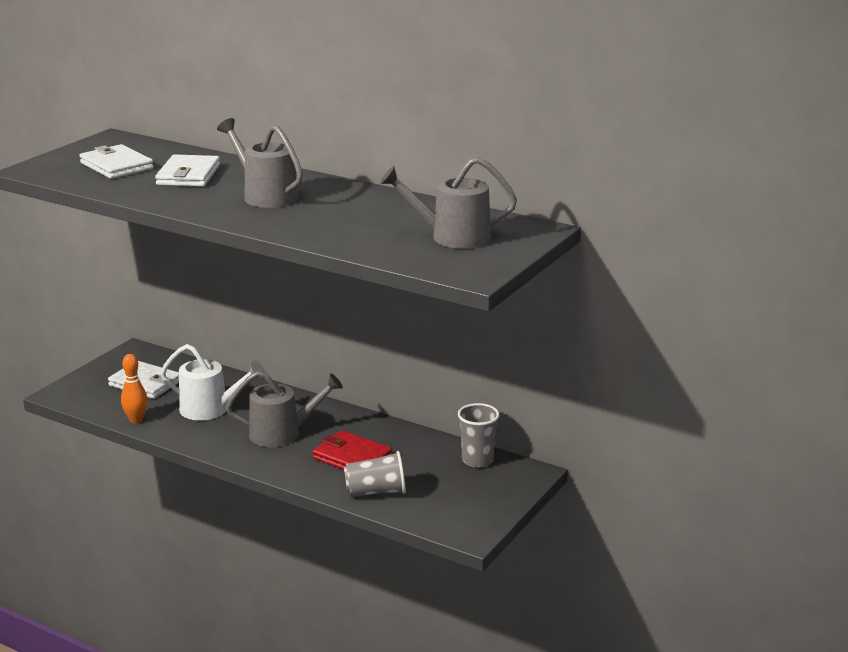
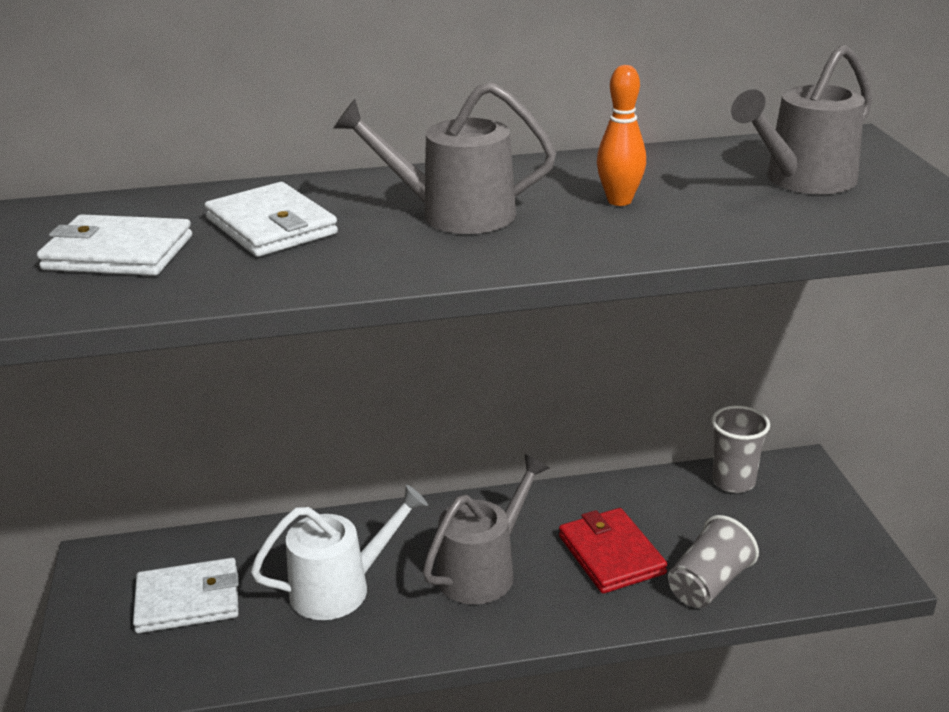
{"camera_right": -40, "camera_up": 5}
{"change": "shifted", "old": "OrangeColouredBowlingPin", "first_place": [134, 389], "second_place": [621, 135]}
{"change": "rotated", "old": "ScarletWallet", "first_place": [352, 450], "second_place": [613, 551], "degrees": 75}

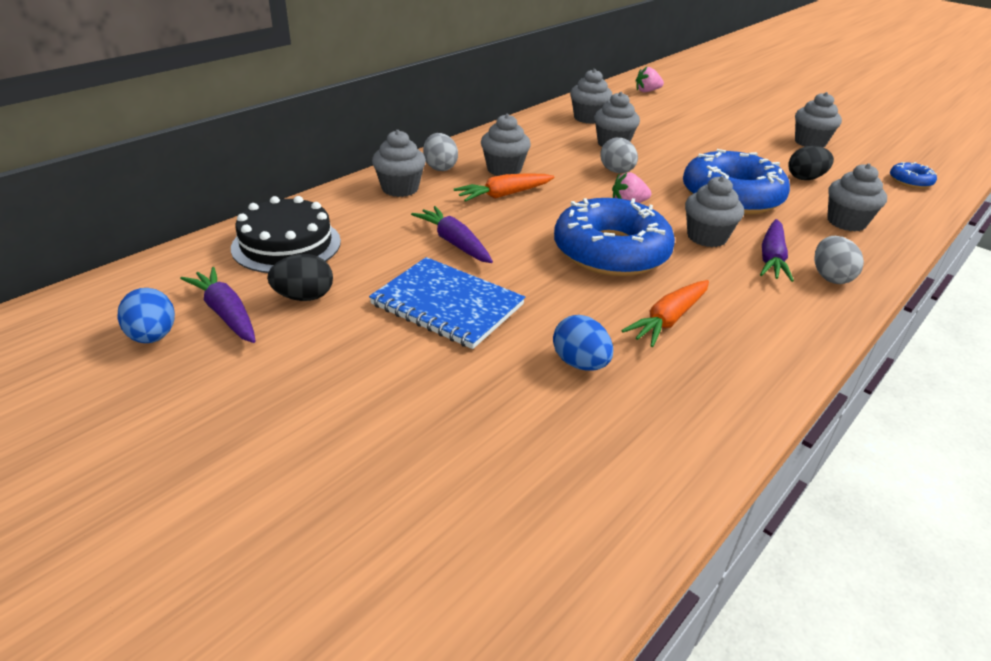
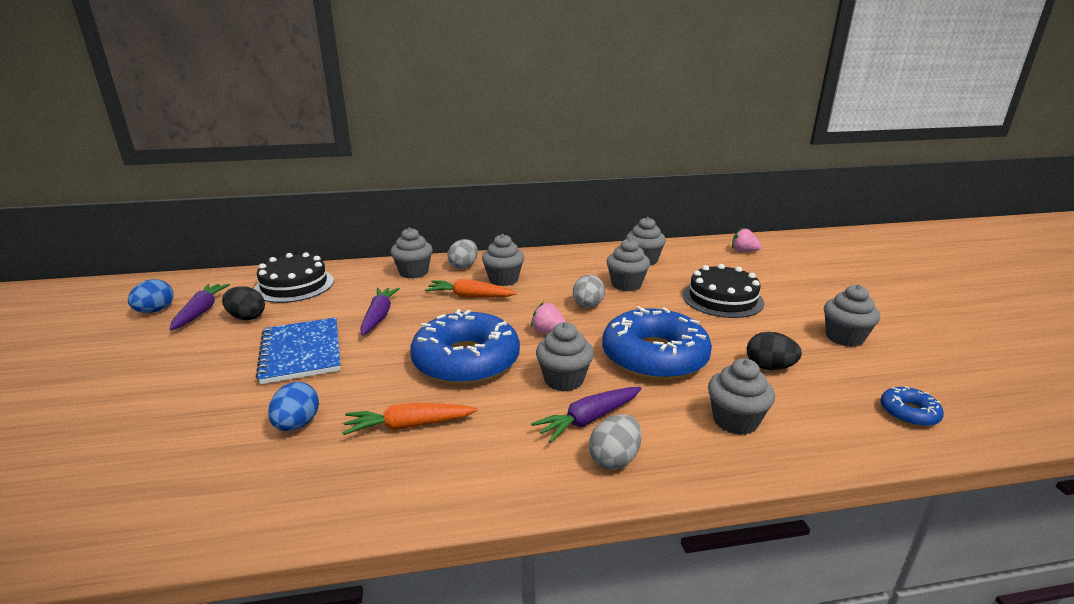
{"camera_right": 40, "camera_up": -10}
{"change": "new", "new": "BlackCake", "second_place": [723, 291]}

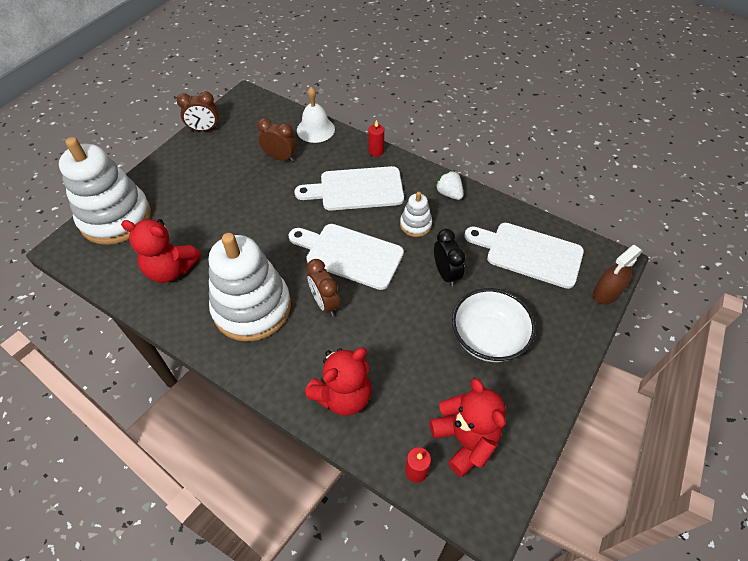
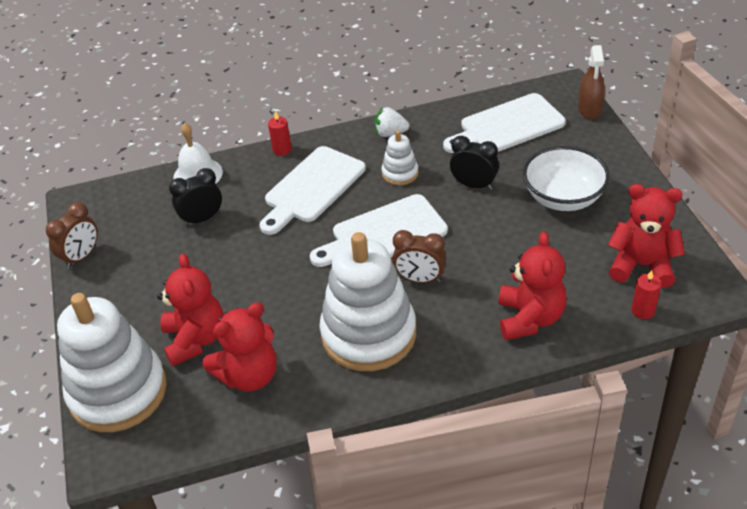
{"camera_right": -45, "camera_up": -10}
{"change": "new", "new": "ScarletTeddy", "second_place": [190, 309]}
{"change": "repainted", "old": "RussetAlarmClock", "new": "BlackAlarmClock", "first_place": [277, 140], "second_place": [195, 197]}

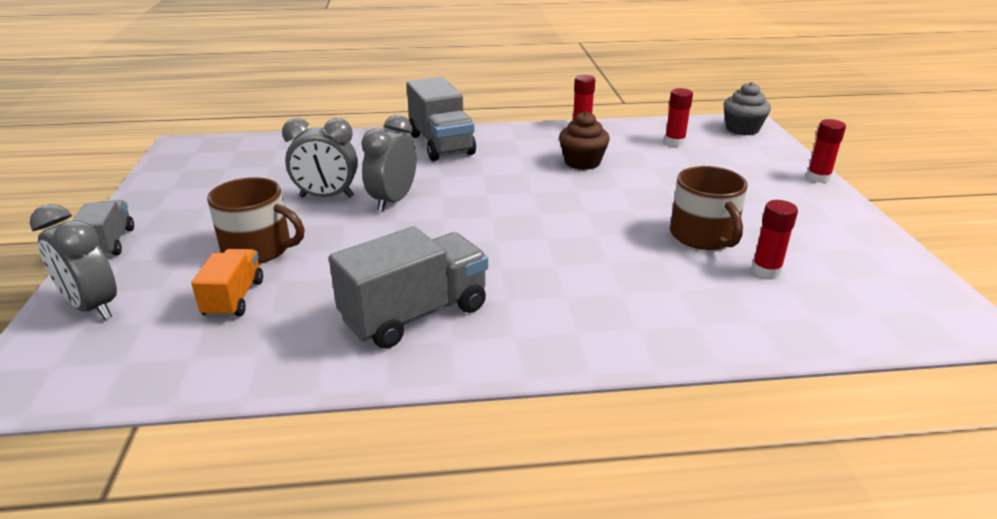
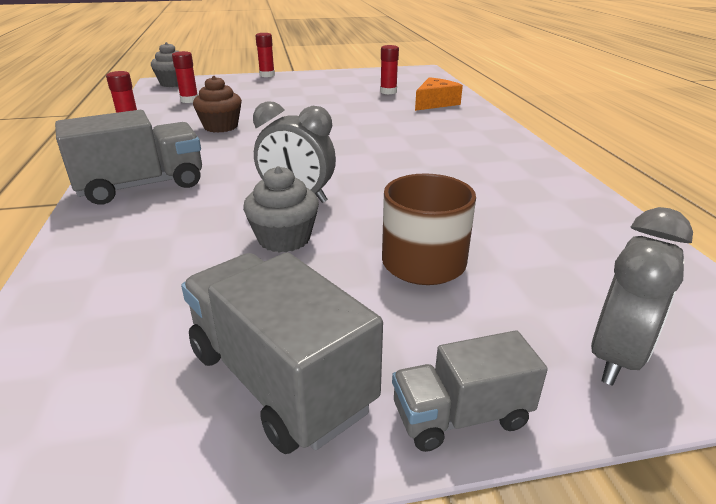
{"camera_right": -95, "camera_up": 0}
{"change": "gone", "old": "OrangeColouredLorry", "first_place": [227, 283]}
{"change": "gone", "old": "RussetTeaMug", "first_place": [708, 208]}
{"change": "new", "new": "OrangeColouredCheeseWedge", "second_place": [439, 94]}
{"change": "shifted", "old": "GreyLorry", "first_place": [408, 287], "second_place": [282, 353]}
{"change": "swapped", "old": "GreyAlarmClock", "new": "GreyMuffin", "first_place": [320, 158], "second_place": [281, 209]}

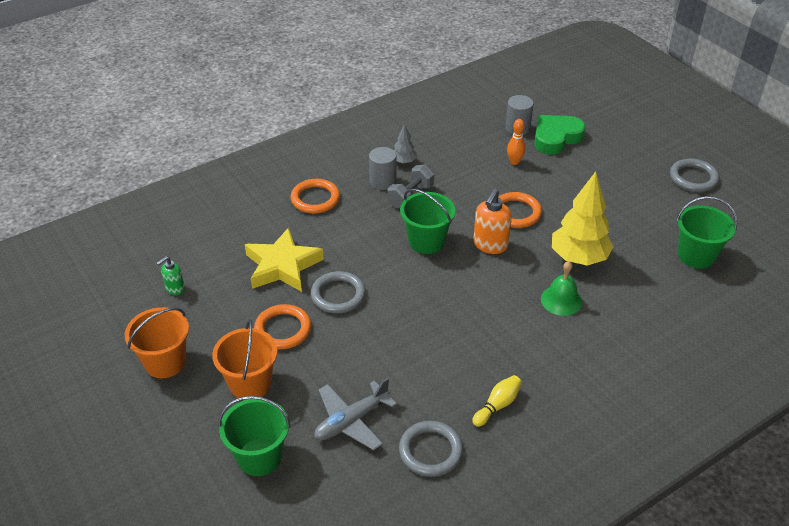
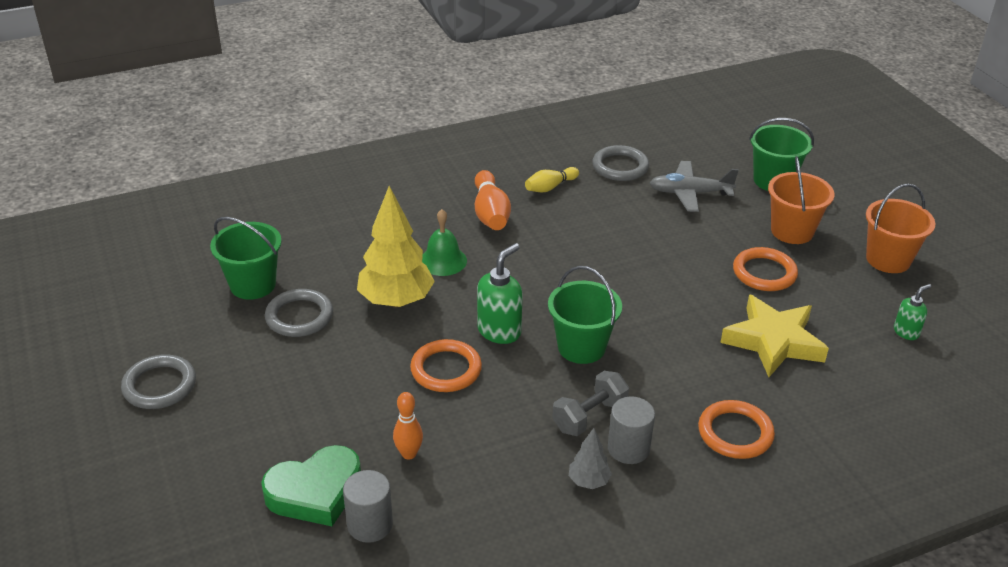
{"camera_right": -170, "camera_up": -5}
{"change": "new", "new": "OrangeColouredBowlingPin", "second_place": [493, 200]}
{"change": "shifted", "old": "GreyTorus", "first_place": [338, 292], "second_place": [299, 313]}
{"change": "repainted", "old": "OrangeColouredPumpBottle", "new": "EmeraldPumpBottle", "first_place": [492, 221], "second_place": [500, 293]}
{"change": "rotated", "old": "GreyToyPlane", "first_place": [356, 414], "second_place": [694, 186], "degrees": -150}

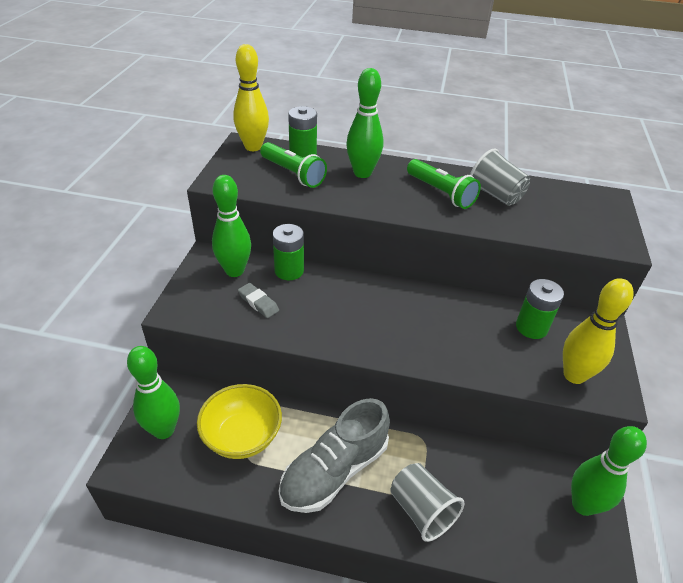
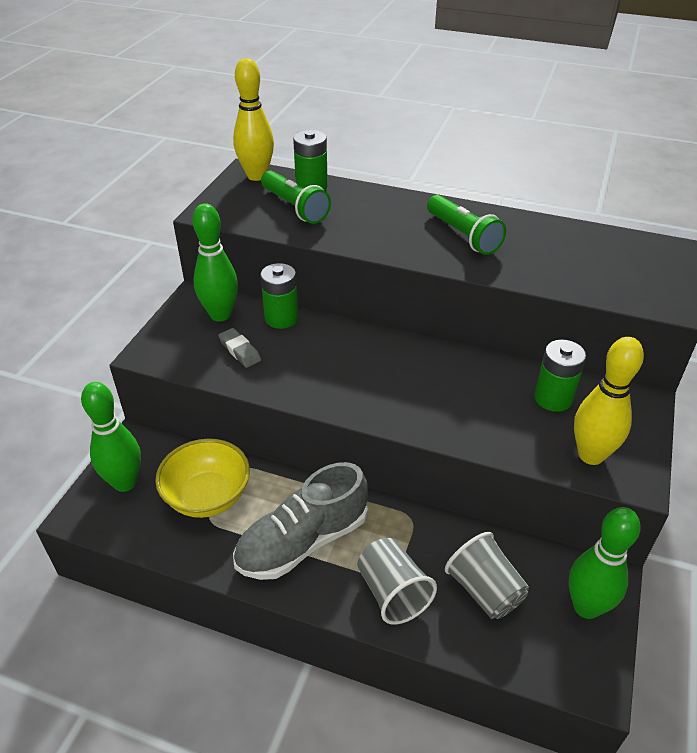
{"camera_right": 10, "camera_up": 0}
{"change": "gone", "old": "EmeraldBowlingPin", "first_place": [364, 123]}
{"change": "shifted", "old": "GreyBeaker", "first_place": [500, 177], "second_place": [487, 575]}

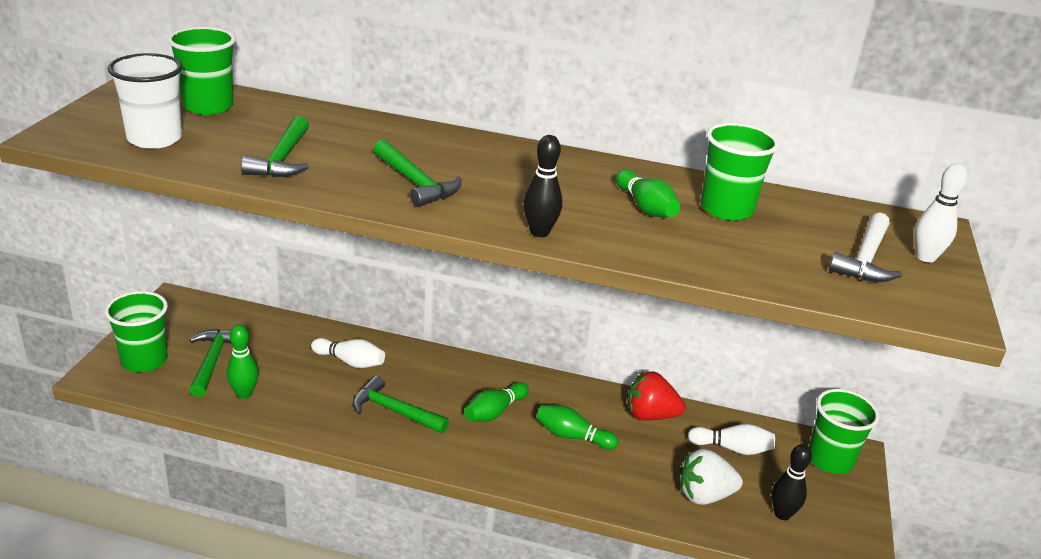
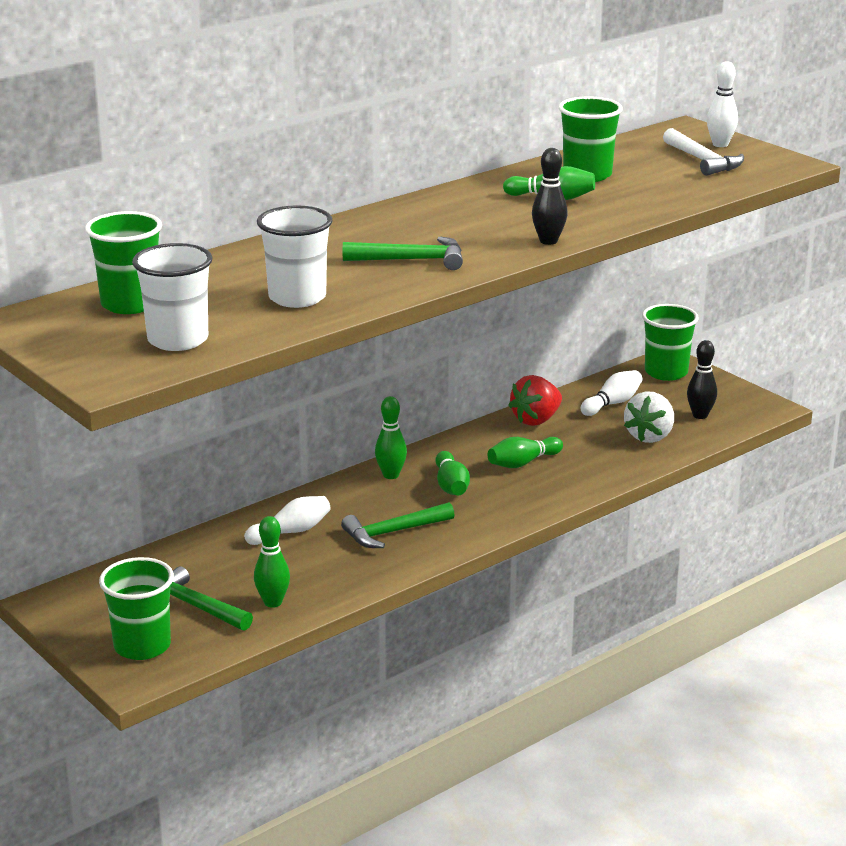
{"camera_right": -50, "camera_up": -5}
{"change": "new", "new": "EmeraldBowlingPin", "second_place": [391, 437]}
{"change": "swapped", "old": "EmeraldCarpenter'sHammer", "new": "PureWhiteBeaker", "first_place": [275, 146], "second_place": [295, 256]}

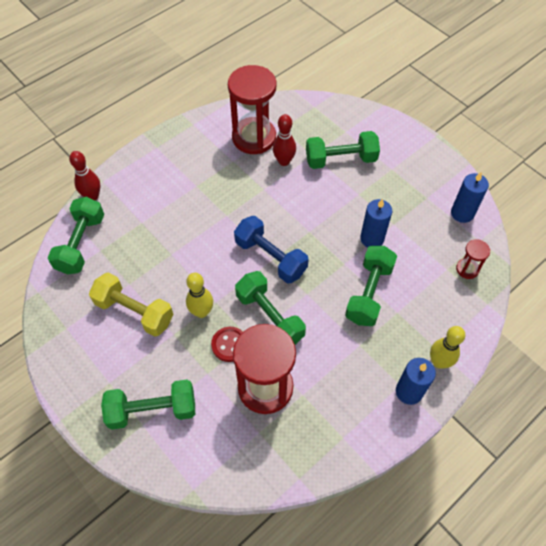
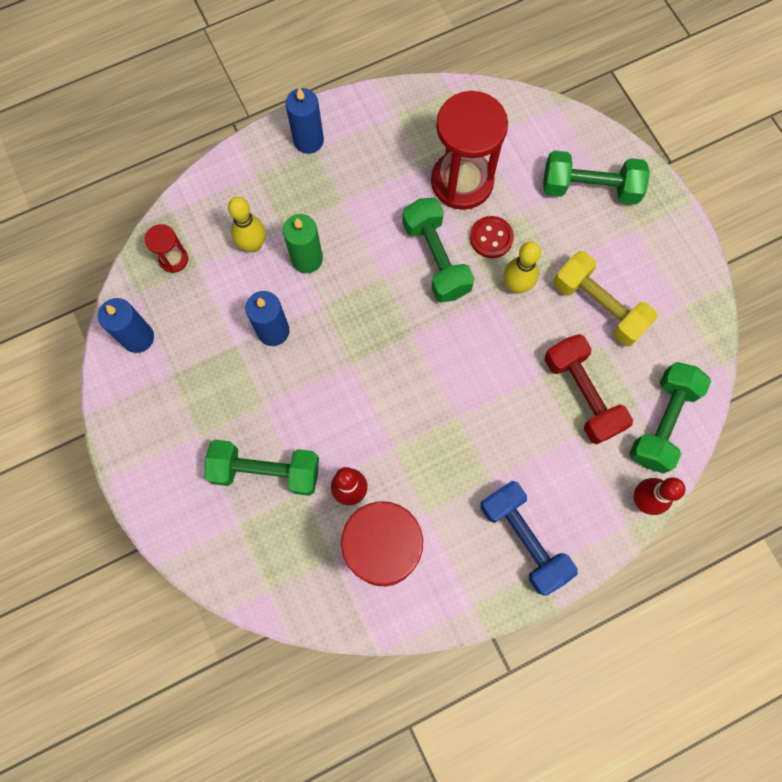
{"camera_right": -165, "camera_up": 15}
{"change": "new", "new": "ScarletDumbbell", "second_place": [589, 389]}
{"change": "shifted", "old": "BlueDumbbell", "first_place": [271, 249], "second_place": [529, 538]}
{"change": "shifted", "old": "BrightYellowBowlingPin", "first_place": [447, 347], "second_place": [247, 224]}
{"change": "swapped", "old": "EmeraldDumbbell", "new": "EmeraldPillarCandle", "first_place": [371, 286], "second_place": [303, 243]}

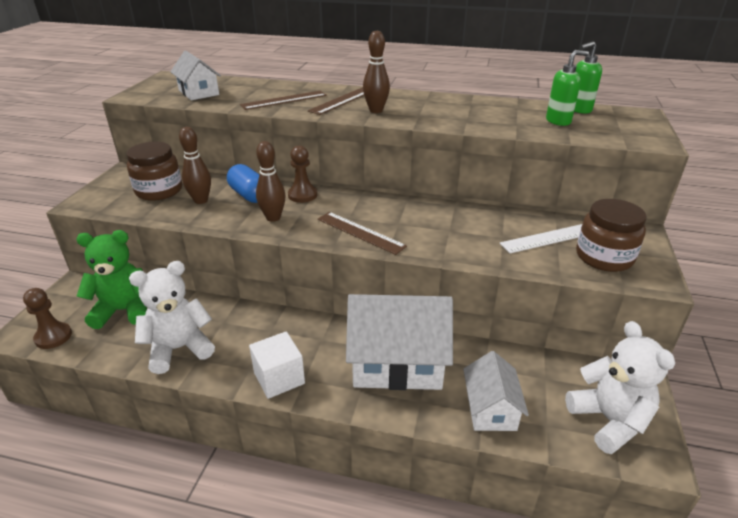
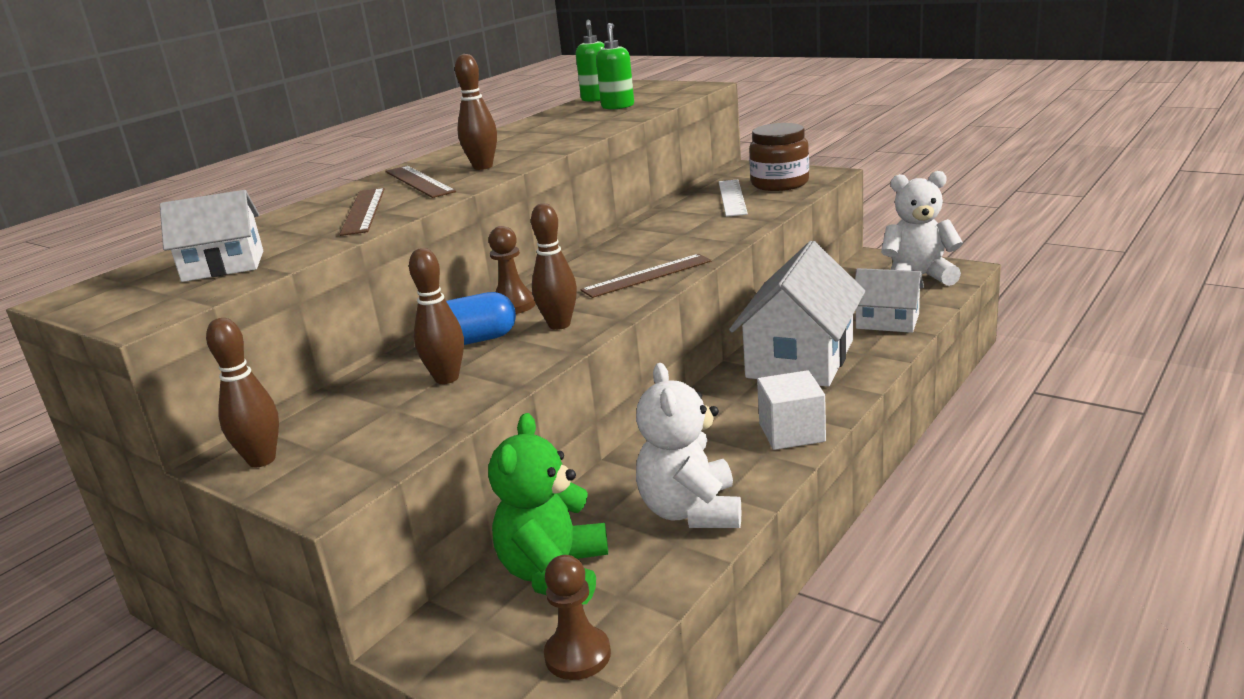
{"camera_right": -65, "camera_up": -10}
{"change": "gone", "old": "RussetJamJar", "first_place": [154, 171]}
{"change": "new", "new": "RussetBowlingPin", "second_place": [242, 392]}

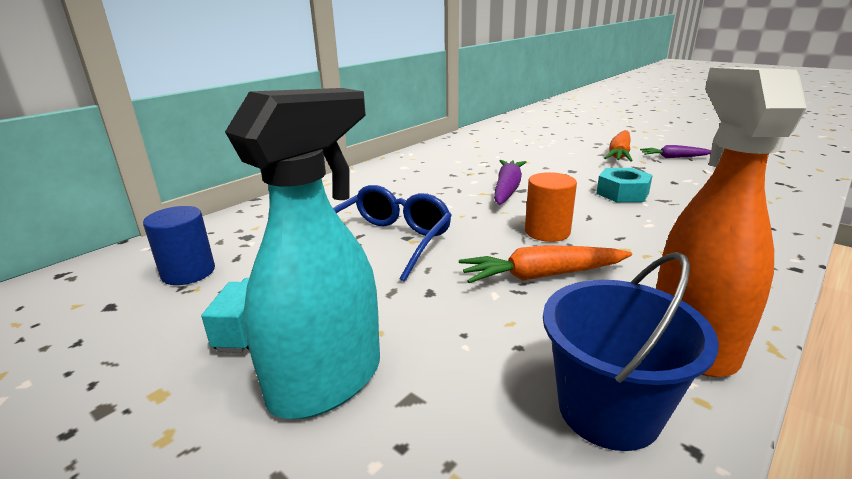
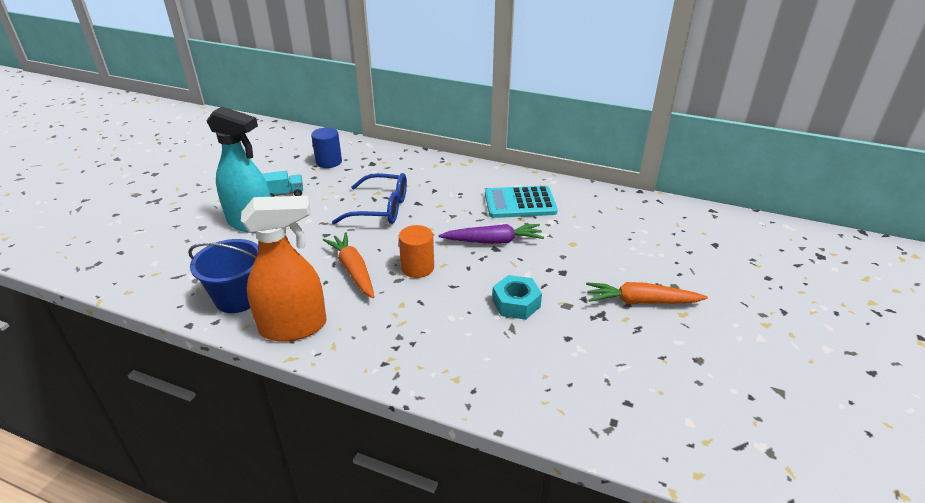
{"camera_right": 70, "camera_up": 10}
{"change": "gone", "old": "RoyalPurpleRootVegetable", "first_place": [675, 151]}
{"change": "new", "new": "TealCalculator", "second_place": [521, 202]}

